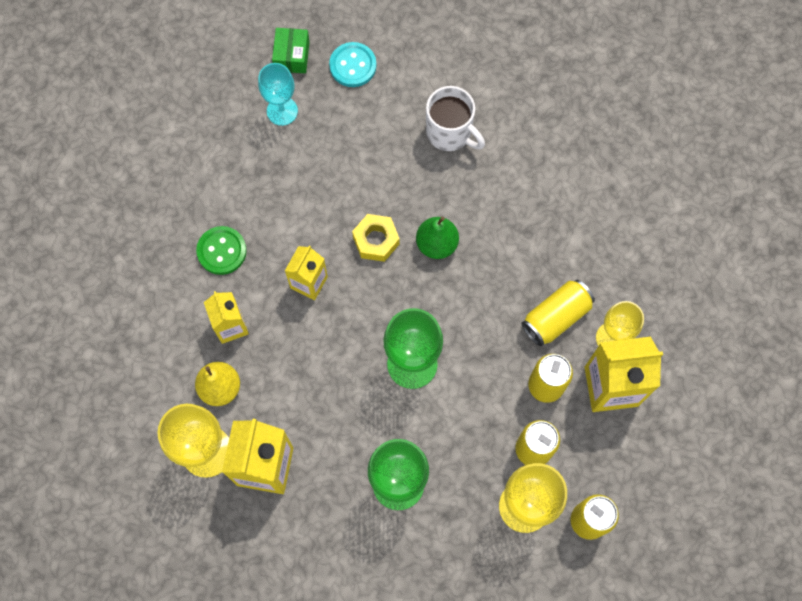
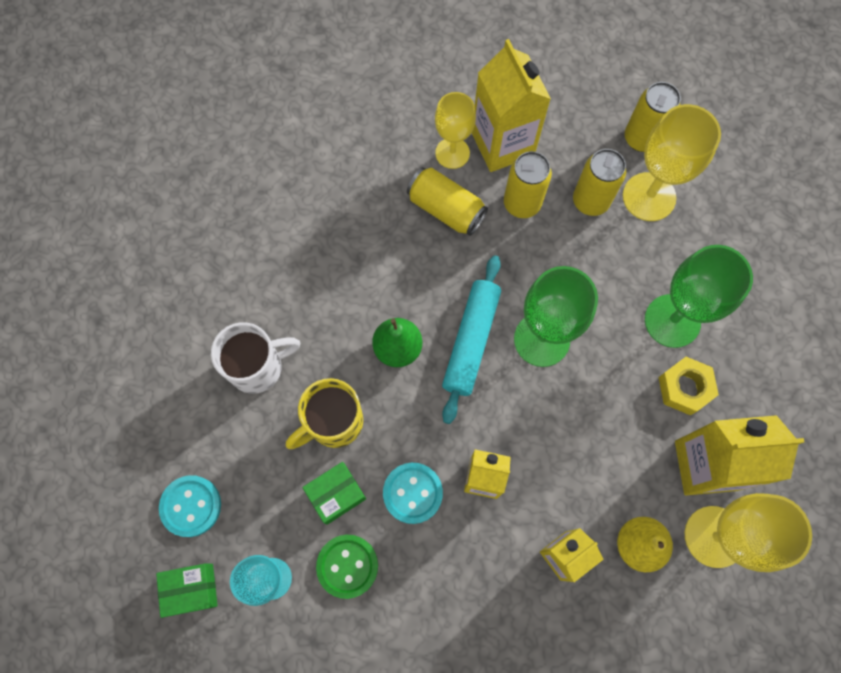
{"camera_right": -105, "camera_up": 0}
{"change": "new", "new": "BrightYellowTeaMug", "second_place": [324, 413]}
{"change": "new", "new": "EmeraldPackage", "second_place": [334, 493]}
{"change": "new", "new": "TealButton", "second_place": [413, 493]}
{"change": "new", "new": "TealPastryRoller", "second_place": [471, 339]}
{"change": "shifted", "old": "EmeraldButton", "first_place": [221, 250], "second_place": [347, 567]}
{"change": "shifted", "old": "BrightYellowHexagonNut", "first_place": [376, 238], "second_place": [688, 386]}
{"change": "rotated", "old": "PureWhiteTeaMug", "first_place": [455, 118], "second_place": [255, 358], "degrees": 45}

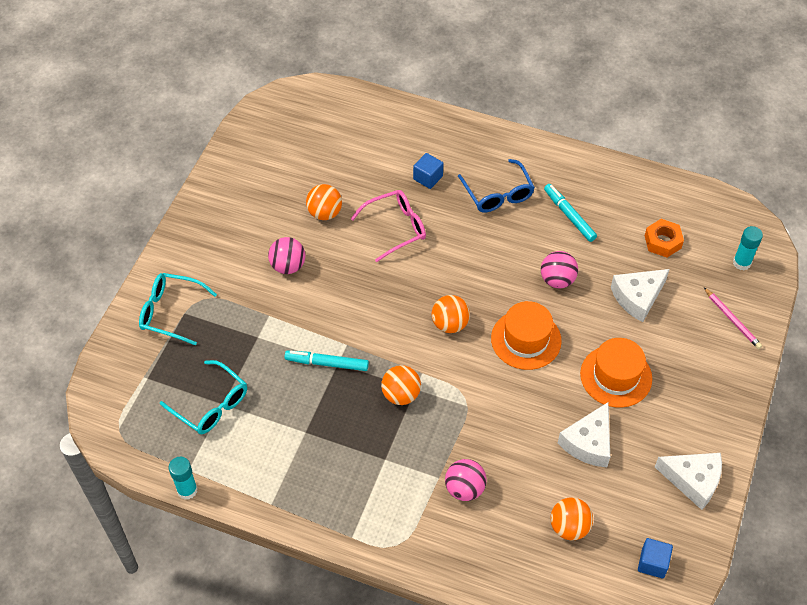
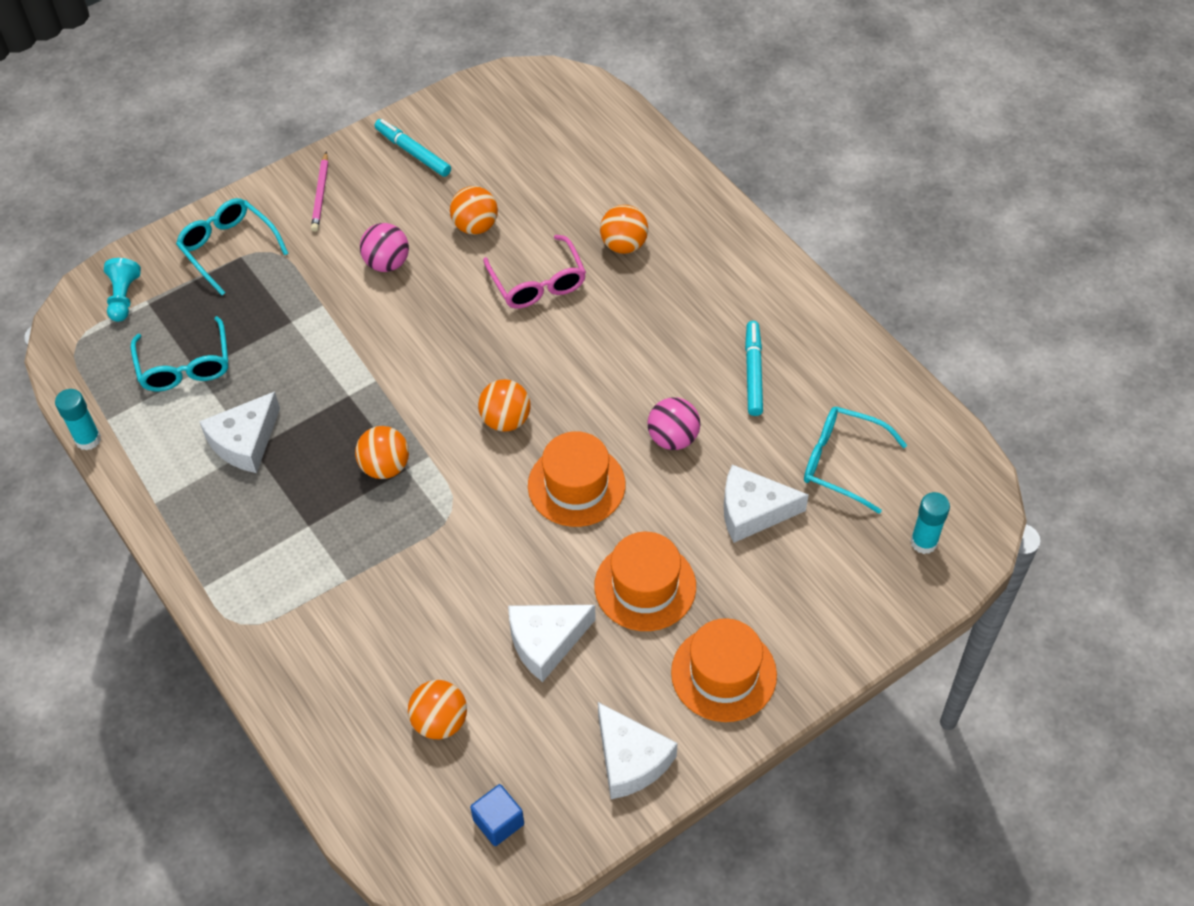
{"camera_right": 35, "camera_up": 0}
{"change": "gone", "old": "RosyBall", "first_place": [466, 480]}
{"change": "gone", "old": "BlueSpectacles", "first_place": [496, 185]}
{"change": "new", "new": "TealPawn", "second_place": [122, 290]}
{"change": "new", "new": "PureWhiteCheeseWedge", "second_place": [239, 432]}
{"change": "new", "new": "OrangeColouredHat", "second_place": [724, 670]}
{"change": "shifted", "old": "TealMarker", "first_place": [326, 360], "second_place": [412, 148]}
{"change": "shifted", "old": "RosyPencil", "first_place": [733, 318], "second_place": [319, 191]}
{"change": "swapped", "old": "BlueCube", "new": "OrangeColouredBall", "first_place": [428, 171], "second_place": [624, 229]}
{"change": "swapped", "old": "OrangeColouredHexagonNut", "new": "TealSpectacles", "first_place": [664, 238], "second_place": [855, 460]}
{"change": "rotated", "old": "RosySpectacles", "first_place": [388, 226], "second_place": [534, 272], "degrees": 60}

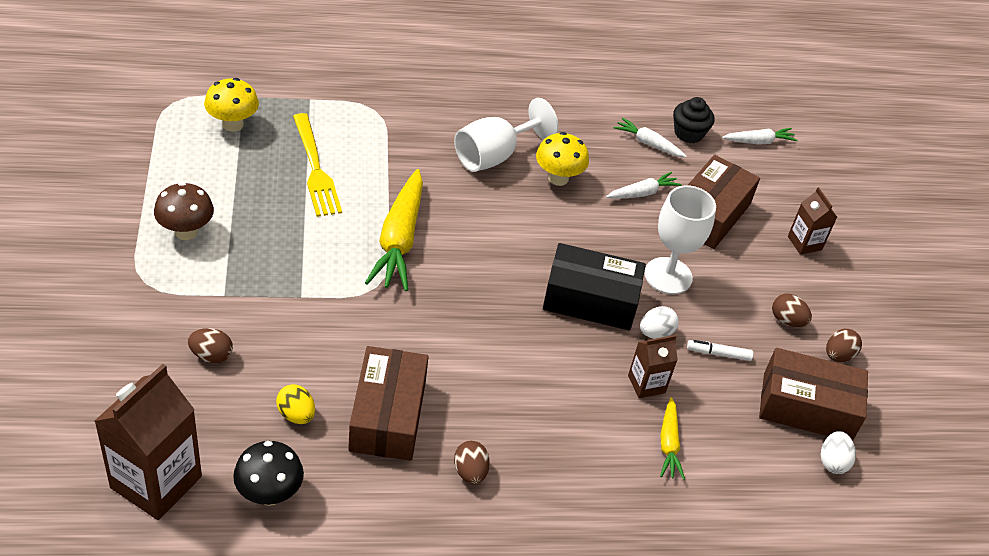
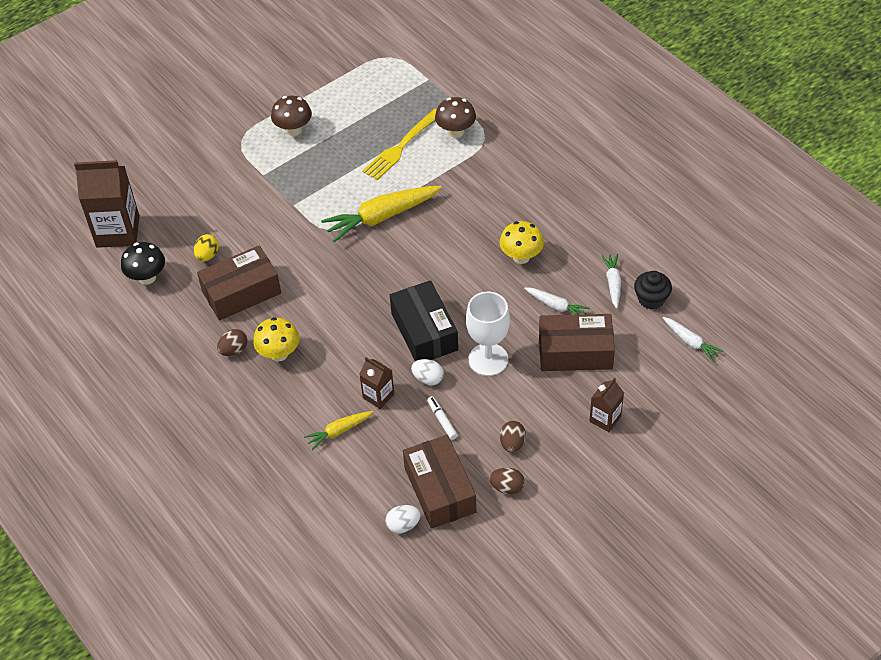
{"camera_right": 65, "camera_up": 5}
{"change": "gone", "old": "RussetEgg", "first_place": [210, 345]}
{"change": "gone", "old": "PureWhiteChalice", "first_place": [506, 135]}
{"change": "new", "new": "RussetMushroom", "second_place": [455, 117]}
{"change": "shifted", "old": "BrightYellowMushroom", "first_place": [231, 105], "second_place": [276, 339]}

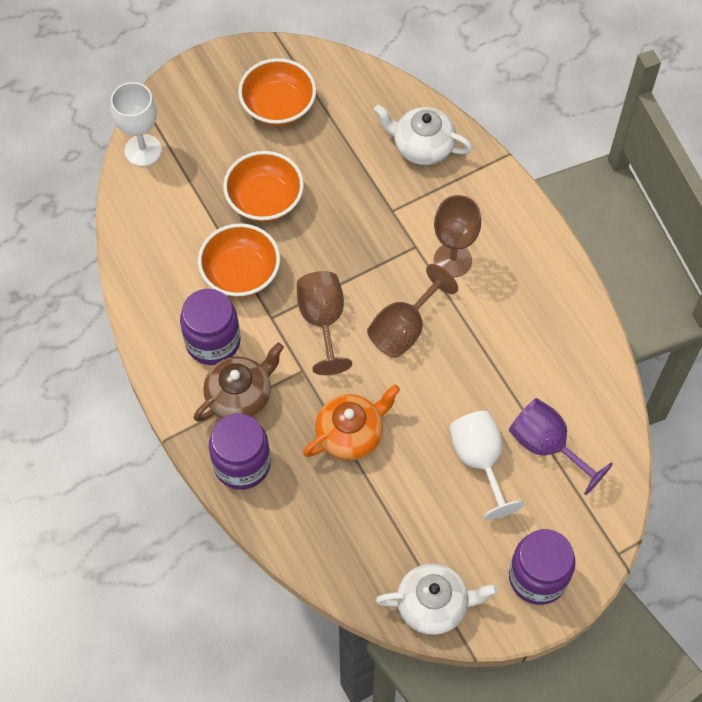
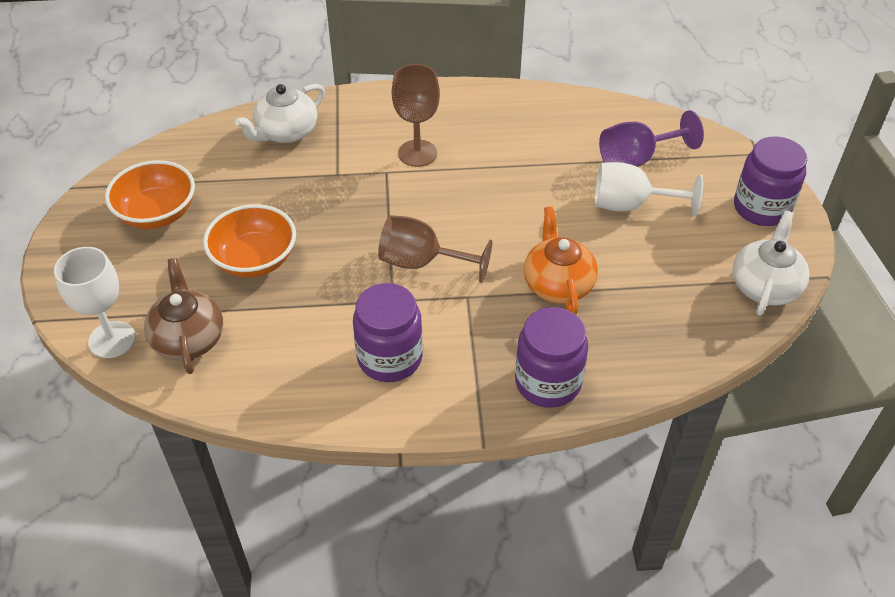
{"camera_right": -65, "camera_up": -15}
{"change": "gone", "old": "OrangeColouredServingBowl", "first_place": [239, 260]}
{"change": "gone", "old": "RussetChalice", "first_place": [412, 311]}
{"change": "shifted", "old": "RussetChinaTeapot", "first_place": [239, 382], "second_place": [183, 316]}

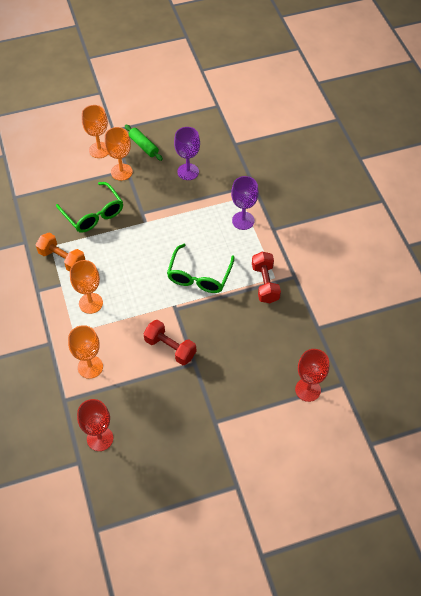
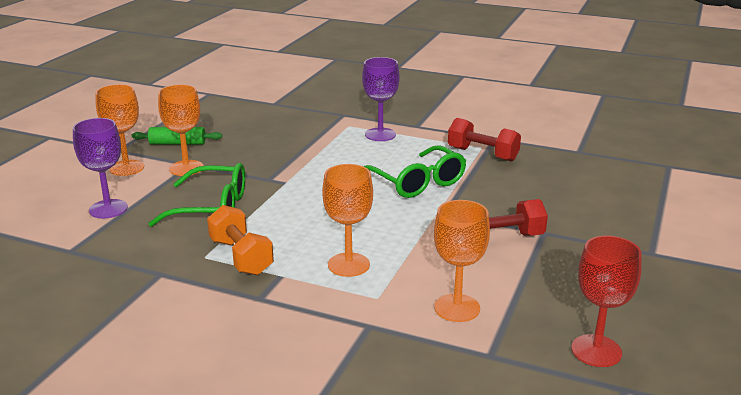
{"camera_right": -50, "camera_up": -30}
{"change": "gone", "old": "ScarletChalice", "first_place": [312, 375]}
{"change": "shifted", "old": "RoyalPurpleChalice", "first_place": [187, 153], "second_place": [100, 168]}
{"change": "rotated", "old": "OrangeColouredDumbbell", "first_place": [60, 252], "second_place": [240, 240], "degrees": 75}

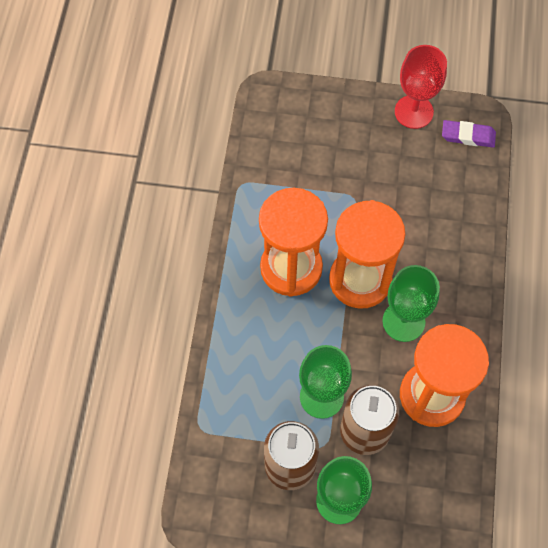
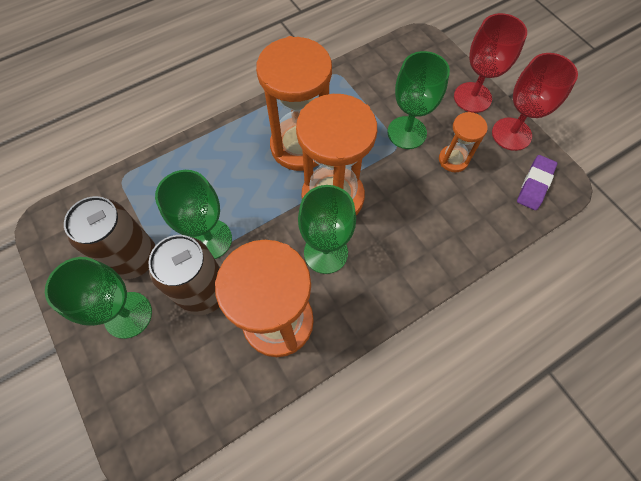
{"camera_right": 50, "camera_up": 0}
{"change": "new", "new": "EmeraldChalice", "second_place": [418, 100]}
{"change": "new", "new": "OrangeColouredSandTimer", "second_place": [463, 142]}
{"change": "new", "new": "ScarletChalice", "second_place": [490, 63]}
{"change": "rotated", "old": "RoyalPurpleEraser", "first_place": [469, 134], "second_place": [537, 182], "degrees": 60}

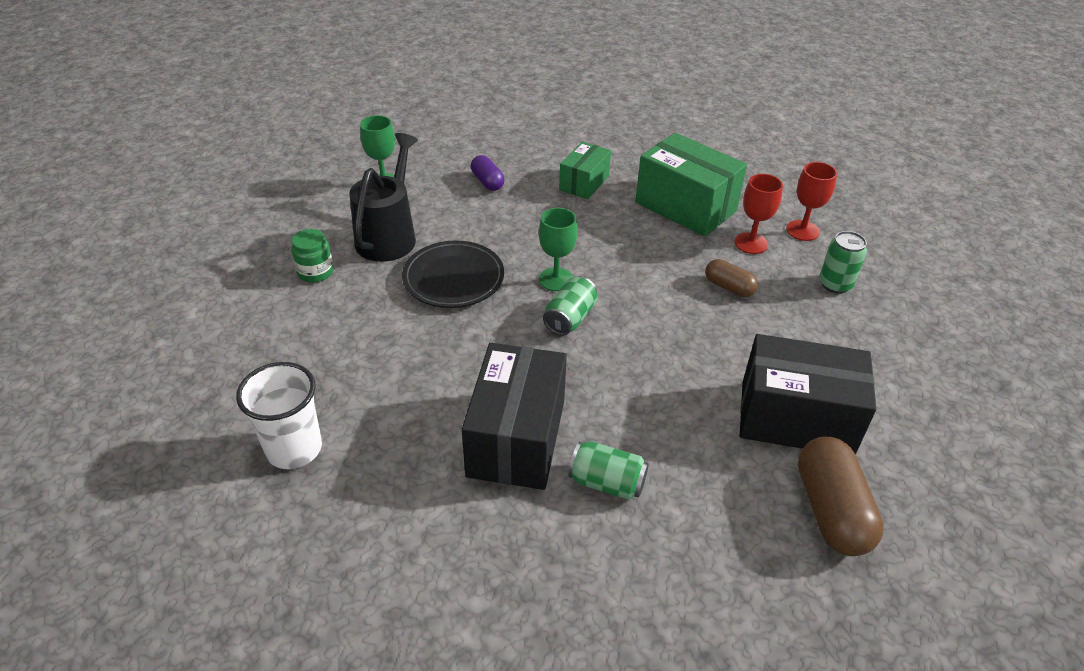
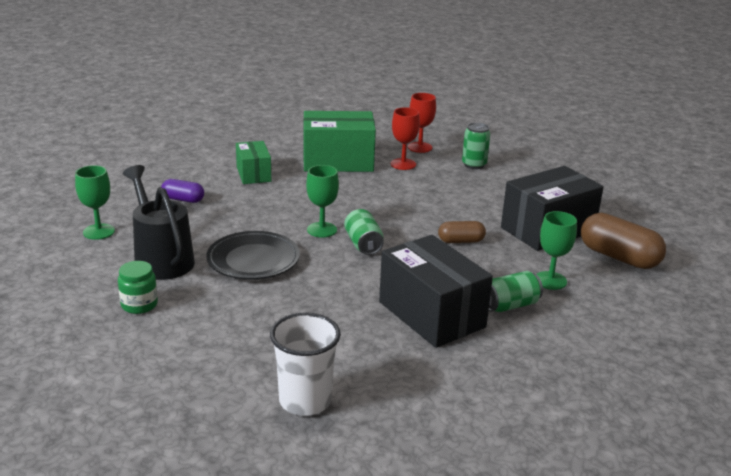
{"camera_right": -45, "camera_up": -15}
{"change": "new", "new": "EmeraldChalice", "second_place": [556, 250]}
{"change": "shifted", "old": "RussetPillShape", "first_place": [731, 278], "second_place": [462, 232]}

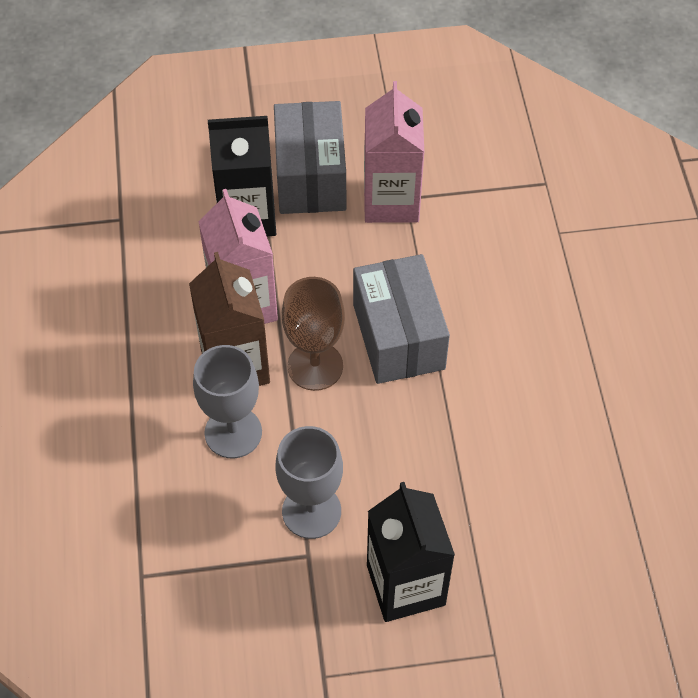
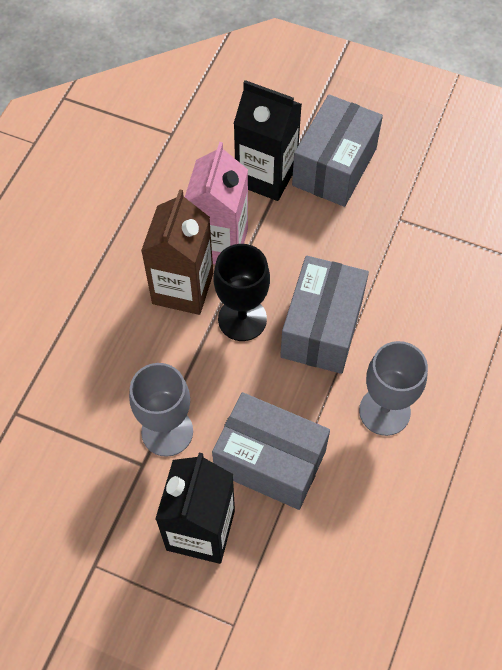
{"camera_right": 30, "camera_up": 5}
{"change": "gone", "old": "RosyCarton", "first_place": [394, 152]}
{"change": "new", "new": "GreyPackage", "second_place": [271, 451]}
{"change": "shifted", "old": "GreyChalice", "first_place": [227, 401], "second_place": [393, 388]}
{"change": "repainted", "old": "RussetChalice", "new": "BlackChalice", "first_place": [313, 334], "second_place": [241, 292]}

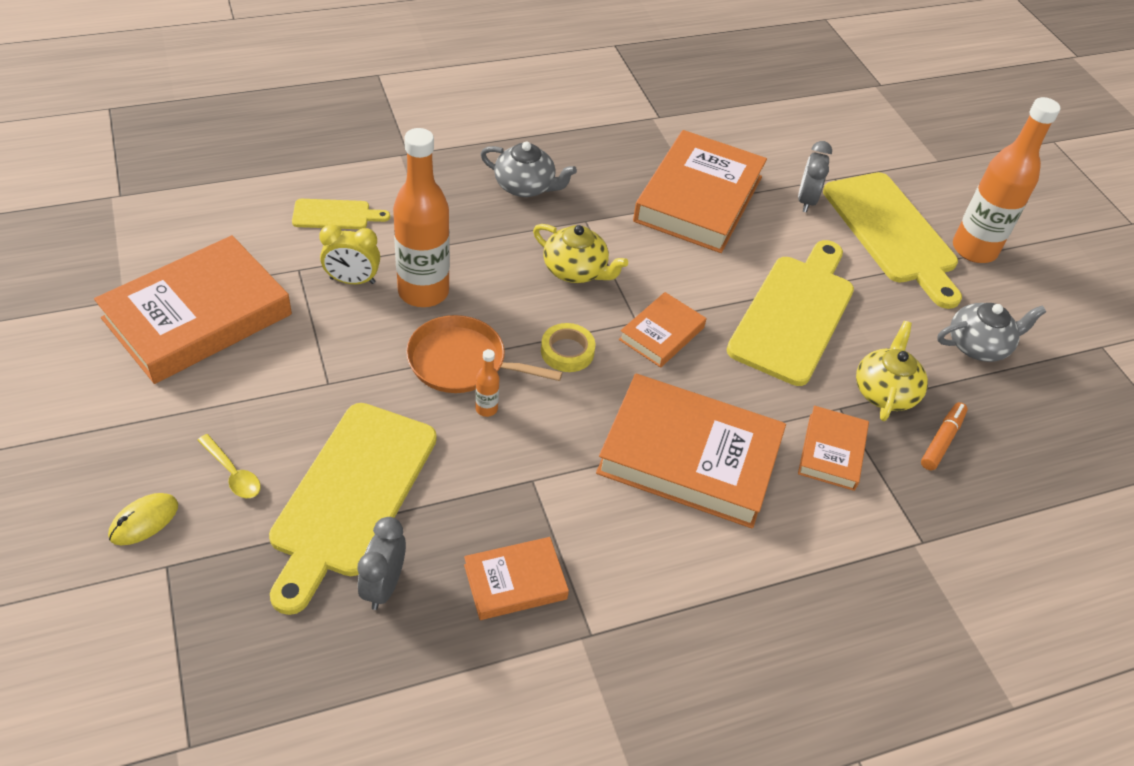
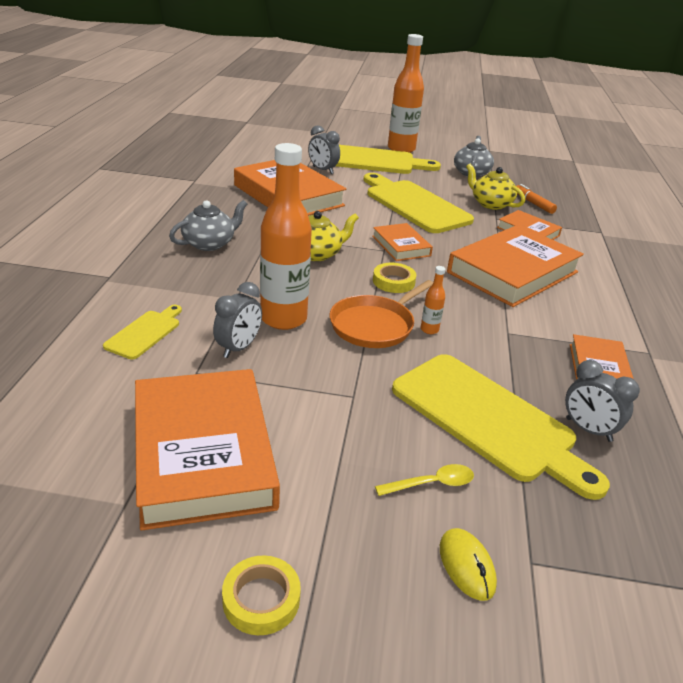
{"camera_right": -60, "camera_up": -15}
{"change": "new", "new": "BrightYellowStickyTape", "second_place": [261, 595]}
{"change": "repainted", "old": "BrightYellowAlarmClock", "new": "GreyAlarmClock", "first_place": [349, 254], "second_place": [237, 320]}

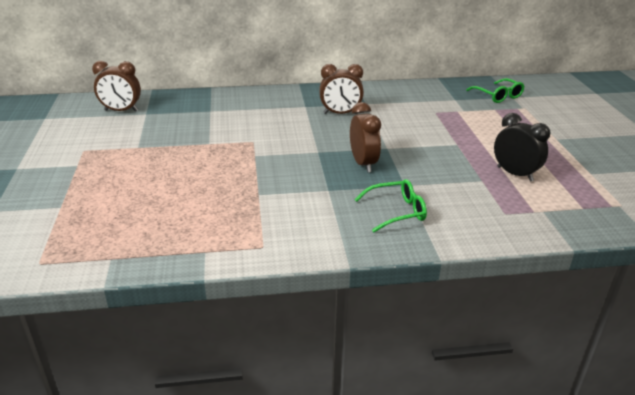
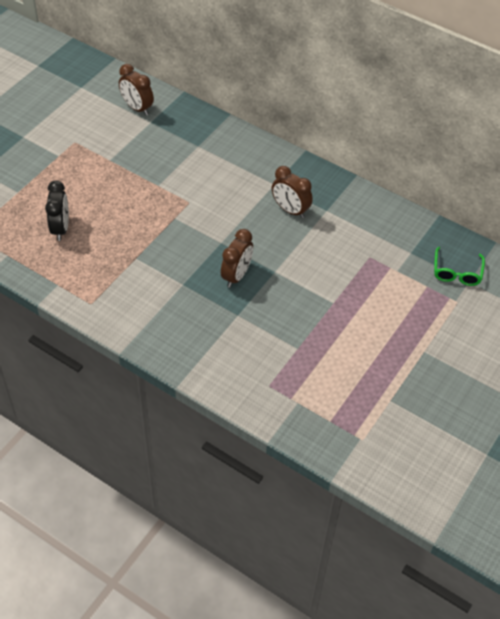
{"camera_right": 40, "camera_up": 20}
{"change": "gone", "old": "EmeraldSpectacles", "first_place": [391, 205]}
{"change": "shifted", "old": "BlackAlarmClock", "first_place": [522, 147], "second_place": [57, 210]}

